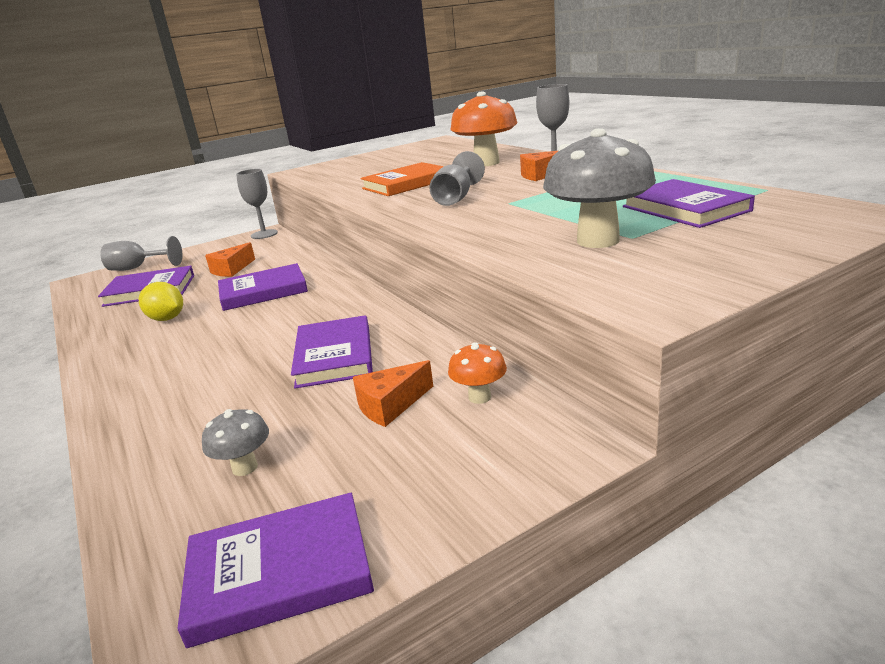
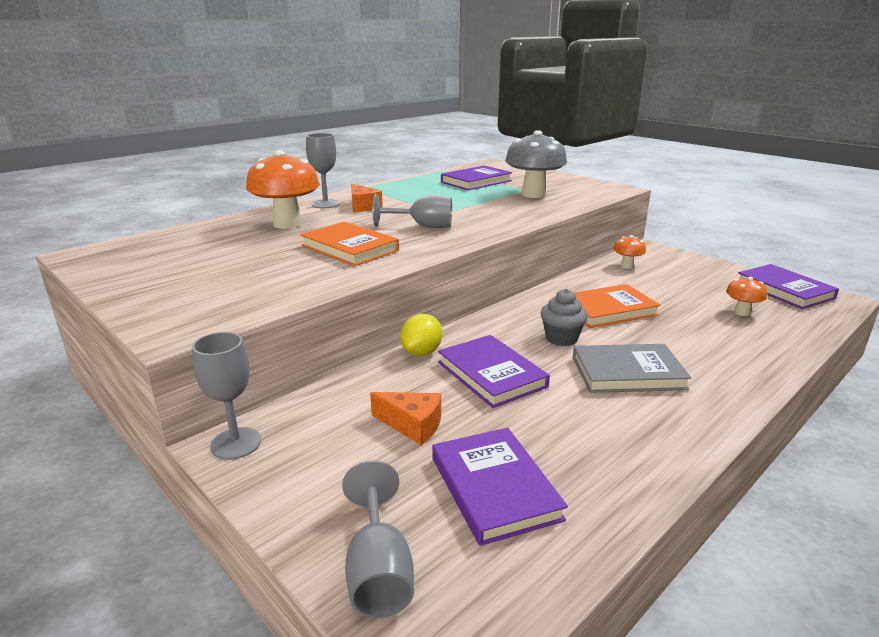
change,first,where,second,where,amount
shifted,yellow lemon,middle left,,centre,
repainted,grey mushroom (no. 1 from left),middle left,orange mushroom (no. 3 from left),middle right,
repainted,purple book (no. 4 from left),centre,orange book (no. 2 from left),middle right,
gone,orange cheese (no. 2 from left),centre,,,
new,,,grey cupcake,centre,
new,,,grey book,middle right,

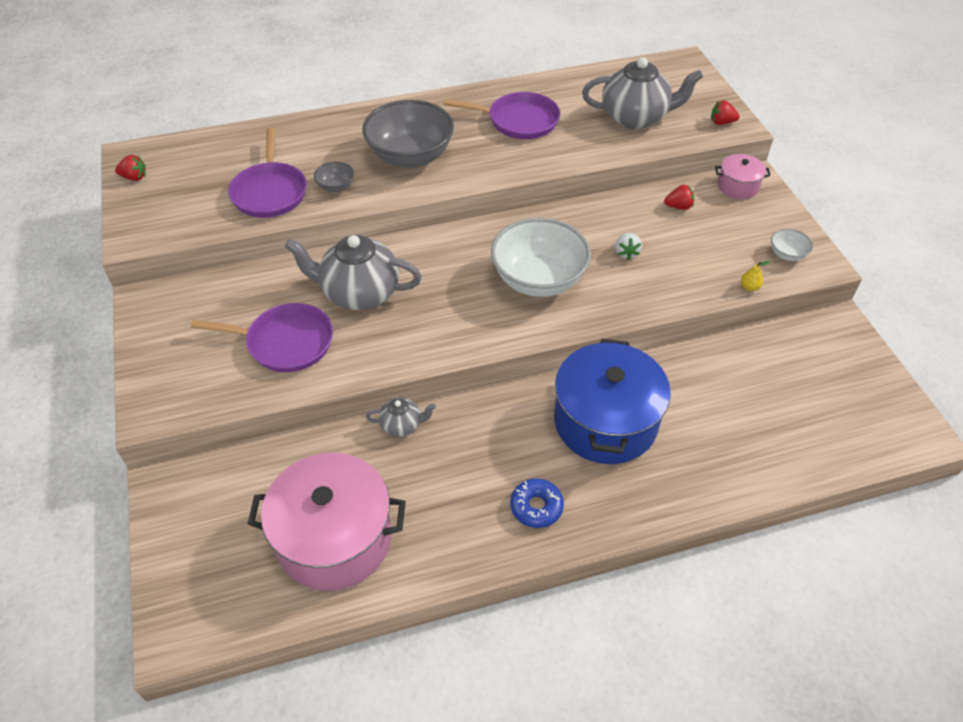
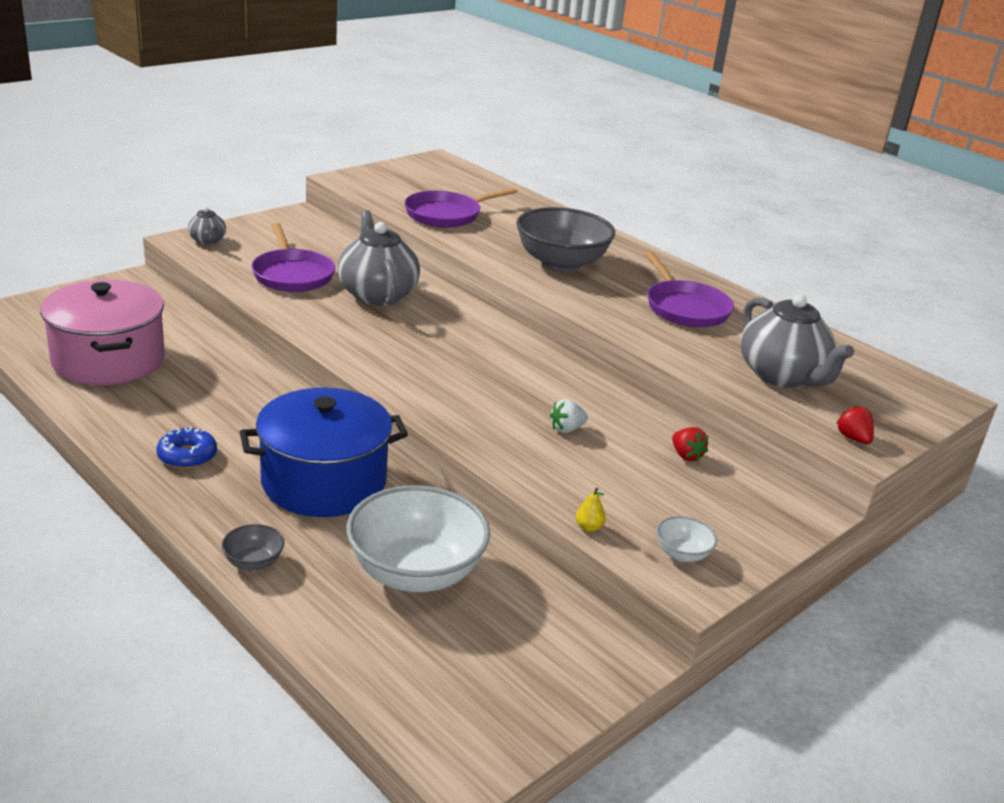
change,first,where,second,where,amount
gone,red strawberry (no. 1 from left),top left,,,
shifted,grey bowl (no. 1 from left),top centre,,bottom left,
shifted,grey teapot (no. 2 from left in the first image),centre,grey teapot (no. 1 from left),top left,
shifted,white bowl (no. 1 from left),centre,,bottom centre,
gone,pink pot (no. 2 from left),top right,,,

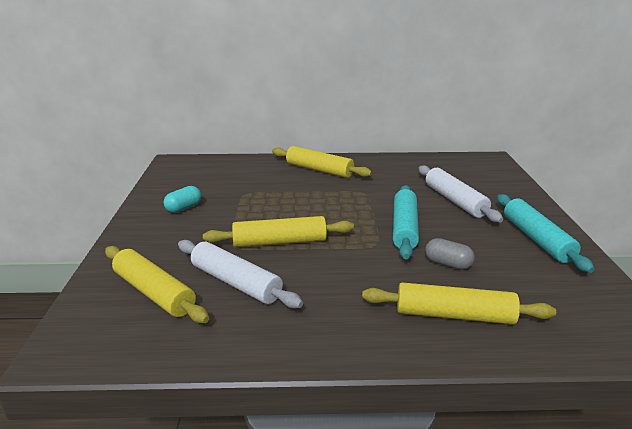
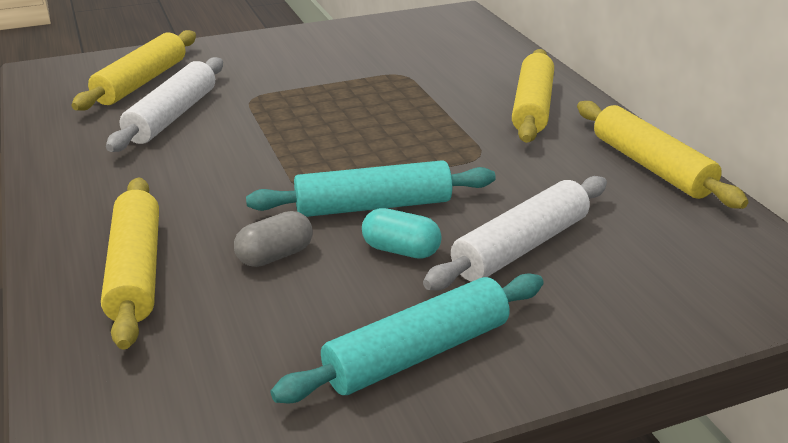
change,first,where,second,where,amount
shifted,turquoise capsule,middle left,,centre,
shifted,yellow rolling pin (no. 2 from left in the first image),centre,yellow rolling pin (no. 4 from left),middle right,
rotated,grey capsule,middle right,,centre,45 degrees clockwise

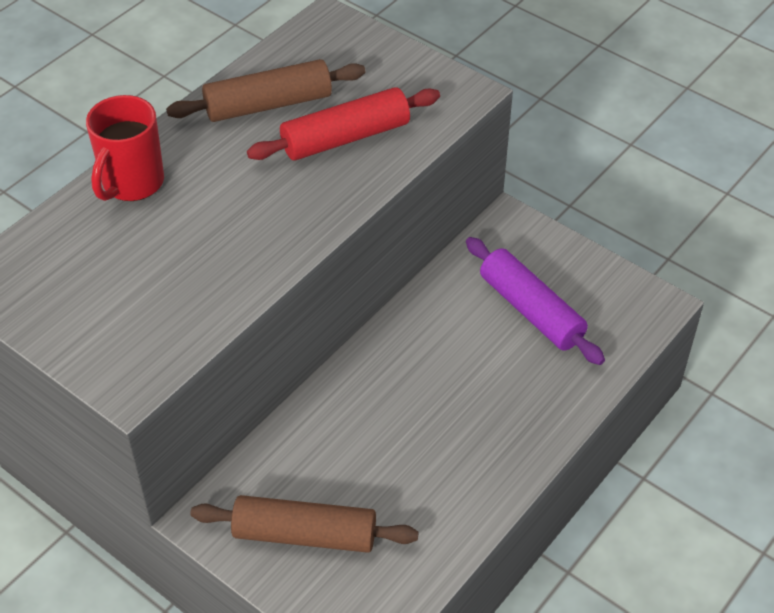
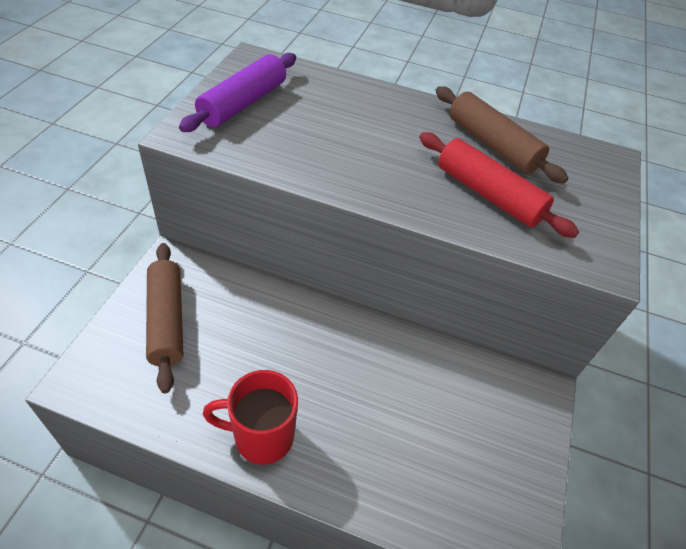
change,first,where,second,where,amount
shifted,red mug,top left,,bottom centre,
shifted,purple rolling pin,middle right,,top centre,

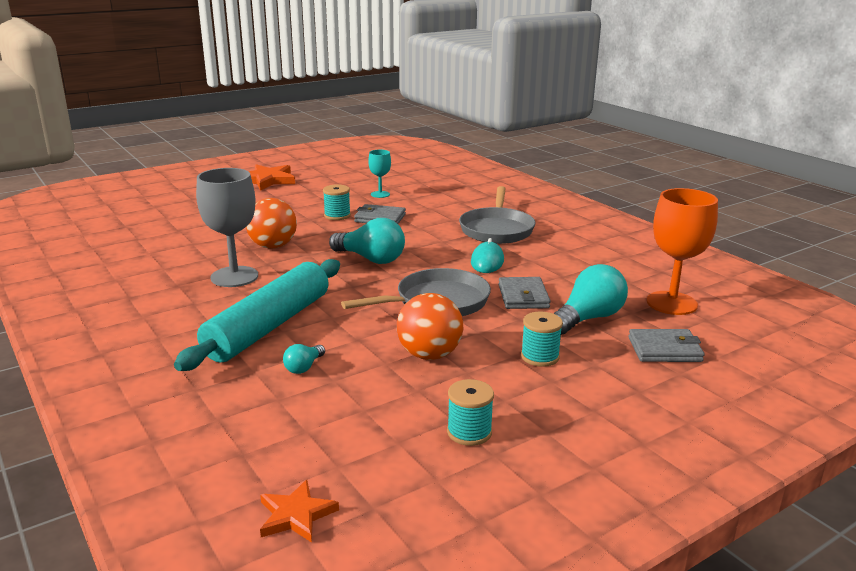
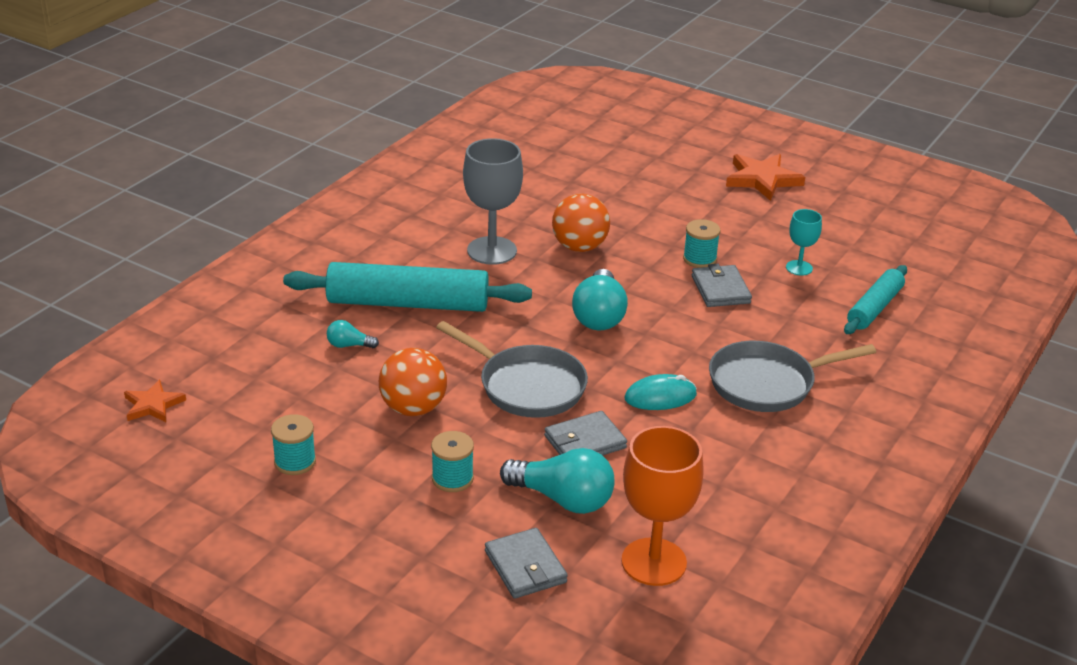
change,first,where,second,where,amount
new,,,turquoise rolling pin (no. 2 from left),middle right,

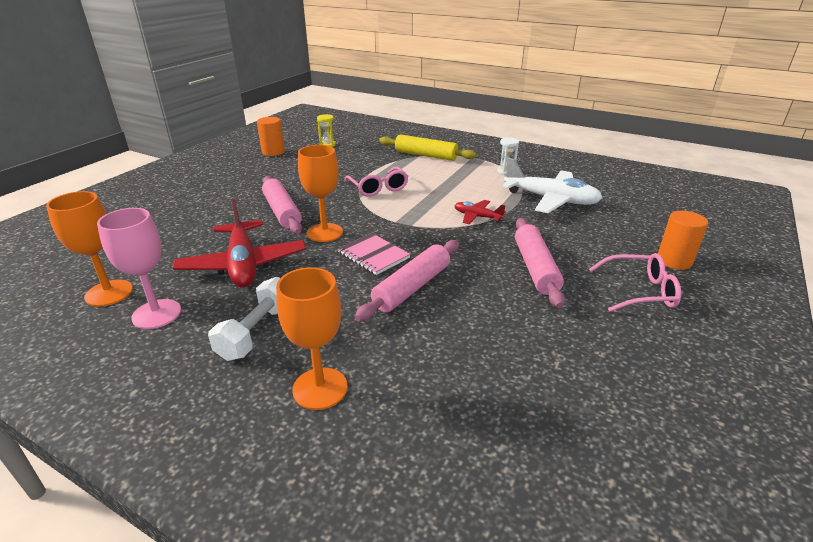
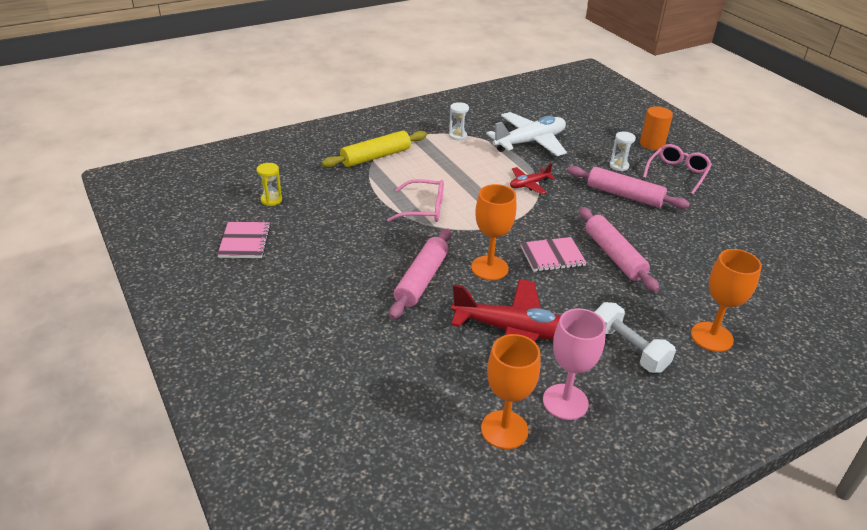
change,first,where,second,where,amount
swapped,orange cylinder (no. 1 from left),top centre,pink notebook (no. 1 from left),middle left,
rotated,pink rolling pin (no. 1 from left),centre,,centre,75 degrees counterclockwise
new,,,white hourglass (no. 2 from left),top right,

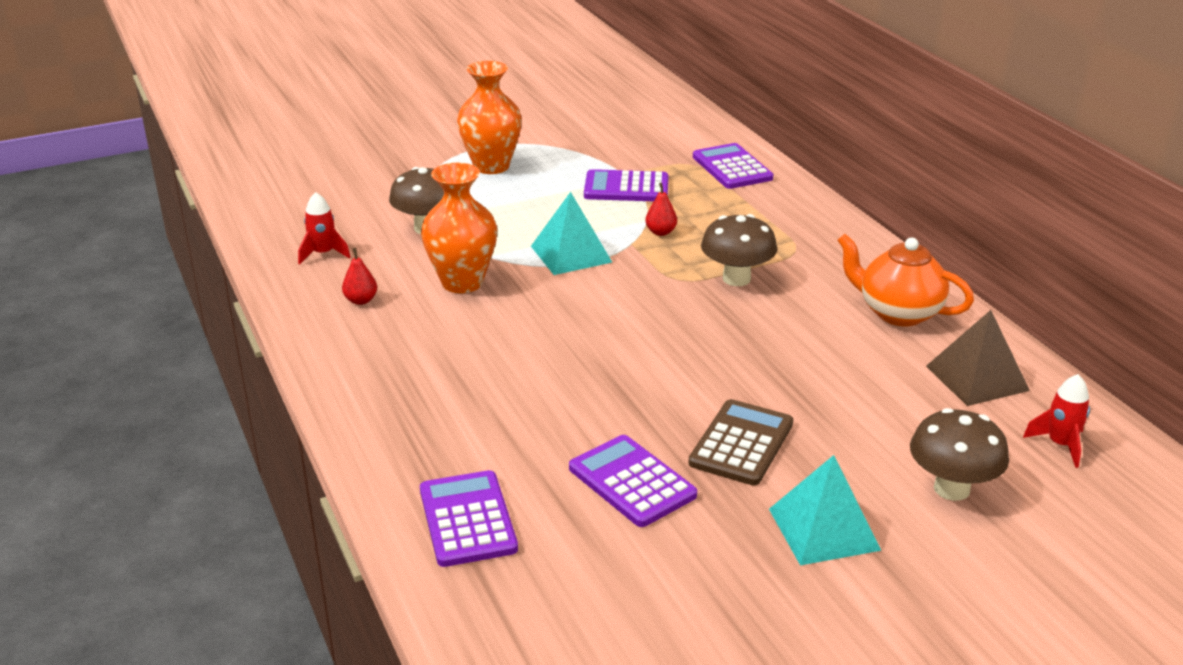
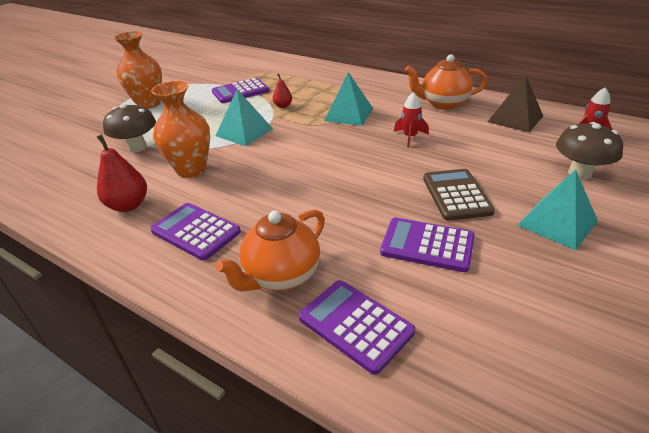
change,first,where,second,where,amount
shifted,red rocket (no. 1 from left),middle left,,top centre,
scaled,red pear (no. 1 from left),middle left,,middle left,x1.73
shifted,purple calculator (no. 4 from left in the first image),top centre,purple calculator (no. 1 from left),middle left,
swapped,brown mushroom (no. 2 from left),centre,turquoise pyramid (no. 2 from left),top centre,
new,,,orange teapot (no. 1 from left),centre,

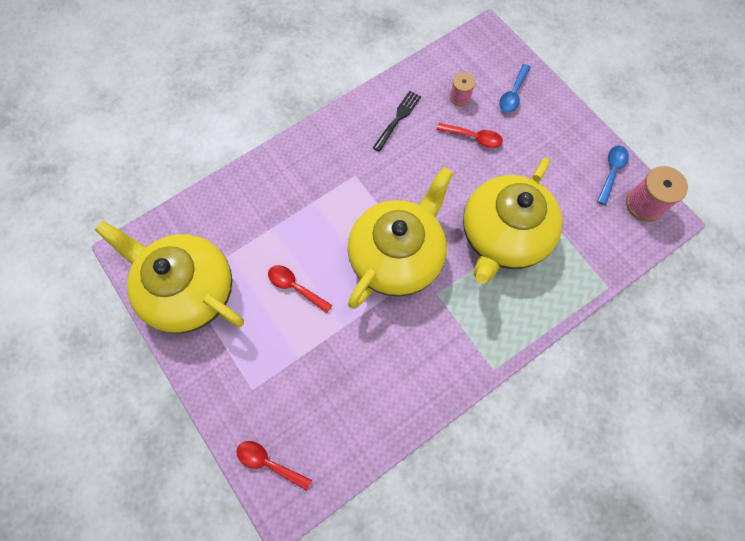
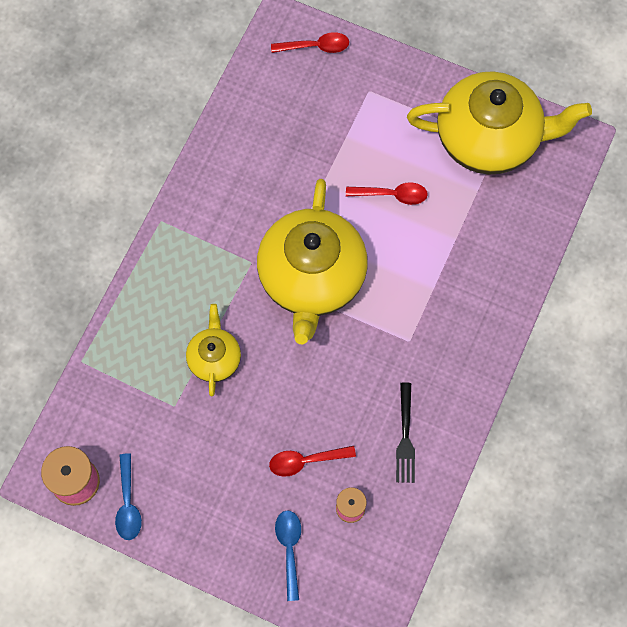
change,first,where,second,where,amount
scaled,yellow teapot (no. 3 from left in the first image),middle right,yellow teapot (no. 1 from left),centre,x0.49

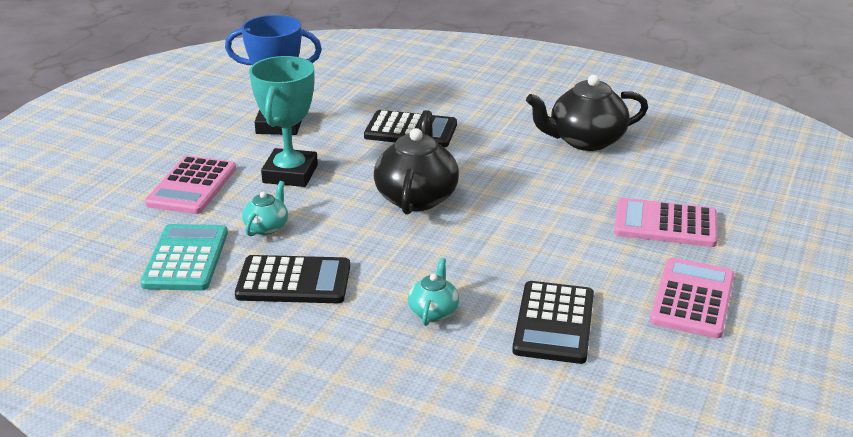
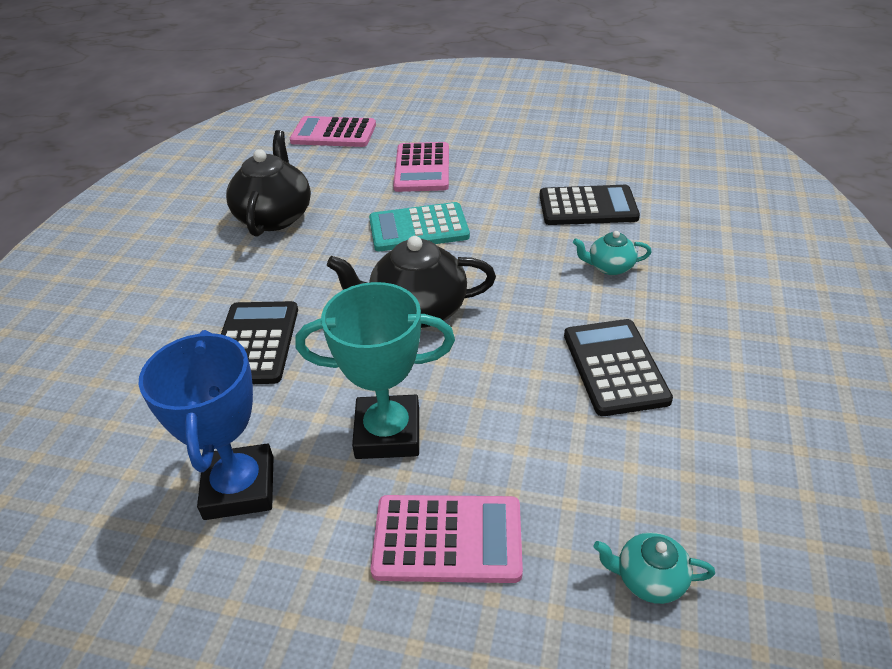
change,first,where,second,where,amount
shifted,turquoise calculator,middle left,,centre,
shifted,turquoise teapot (no. 1 from left in the first image),middle left,turquoise teapot (no. 2 from left),bottom right,
rotated,black teapot (no. 2 from left in the first image),top right,black teapot (no. 1 from left),top left,150 degrees counterclockwise
shifted,pink calculator (no. 3 from left in the first image),bottom right,pink calculator (no. 1 from left),top centre,

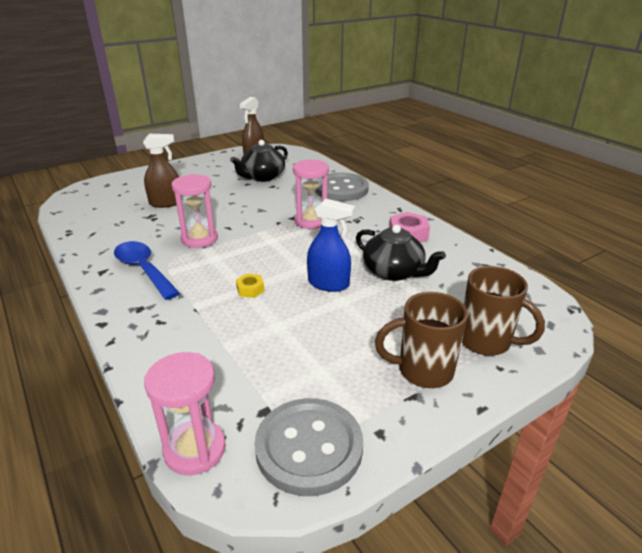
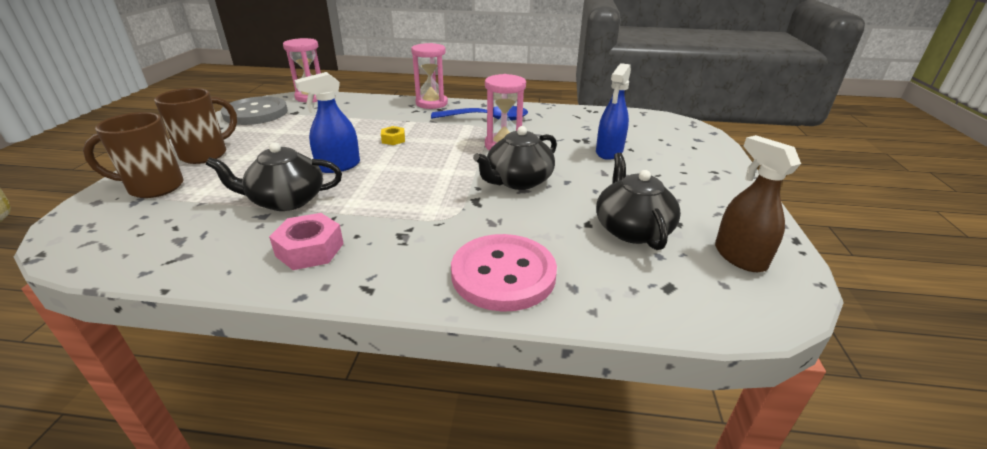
change,first,where,second,where,amount
repainted,brown spray bottle (no. 1 from left),top left,blue spray bottle (no. 2 from left),top centre,
shifted,pink hourglass (no. 3 from left in the first image),centre,pink hourglass (no. 2 from left),top centre,
repainted,grey button (no. 2 from left),centre,pink button,centre,
new,,,black teapot (no. 2 from left),centre,

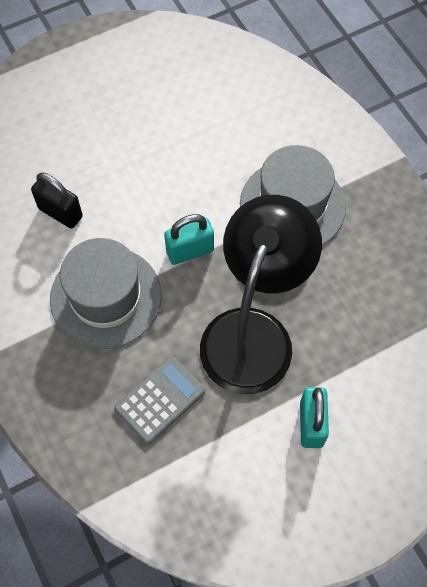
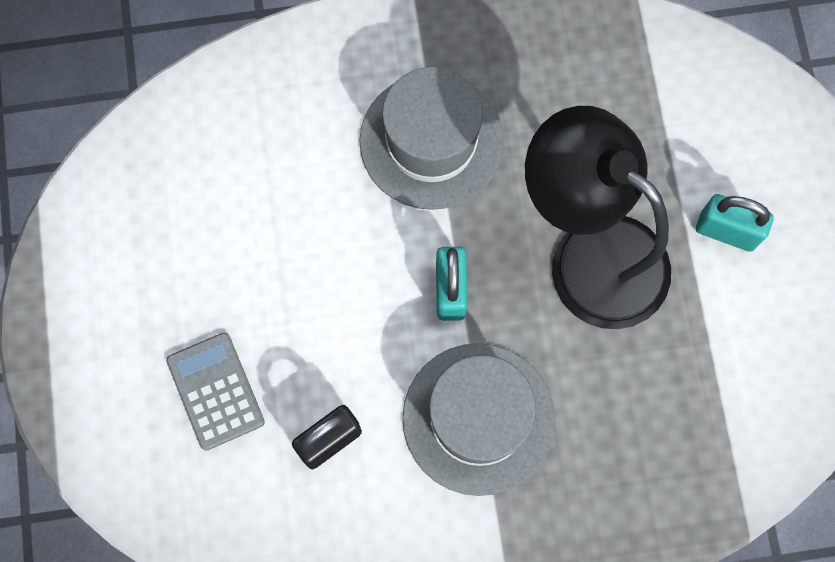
change,first,where,second,where,amount
shifted,grey calculator,bottom centre,,bottom left,

